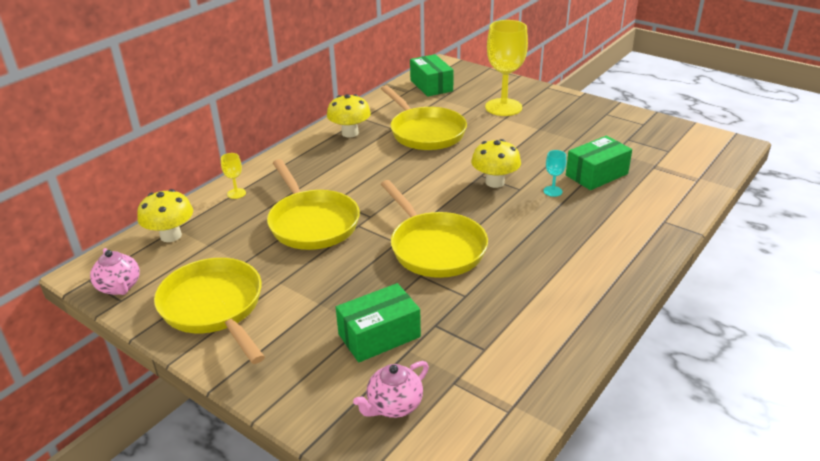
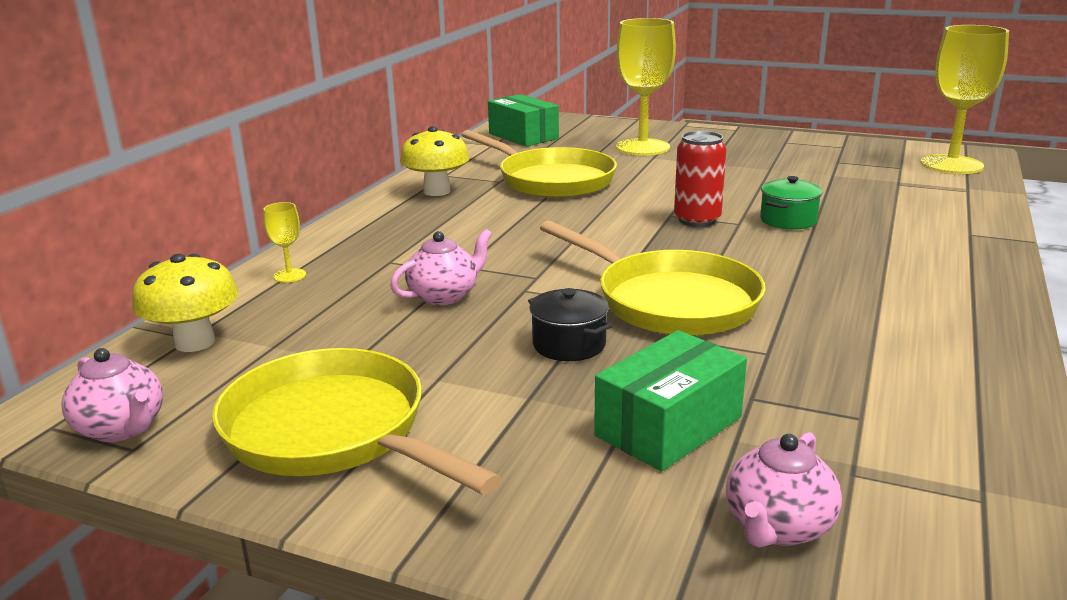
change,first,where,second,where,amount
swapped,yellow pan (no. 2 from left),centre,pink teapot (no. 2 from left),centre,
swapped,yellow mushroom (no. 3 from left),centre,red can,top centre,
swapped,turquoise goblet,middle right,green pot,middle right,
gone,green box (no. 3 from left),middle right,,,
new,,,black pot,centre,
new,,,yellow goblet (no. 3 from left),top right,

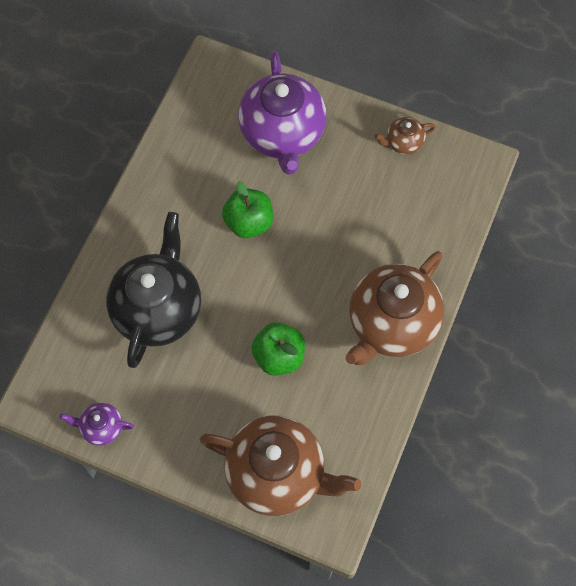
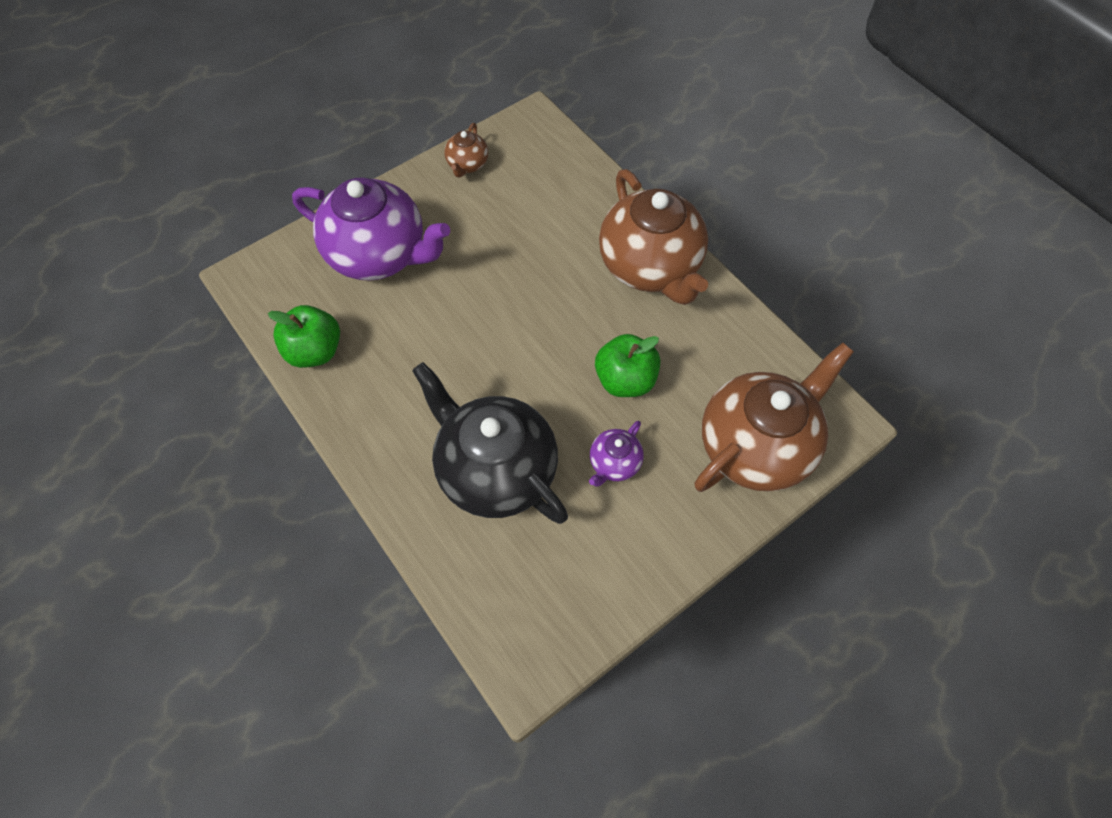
change,first,where,second,where,amount
shifted,purple teapot (no. 1 from left in the first image),bottom left,purple teapot (no. 2 from left),centre,
shifted,green apple (no. 1 from left),centre,,middle left,

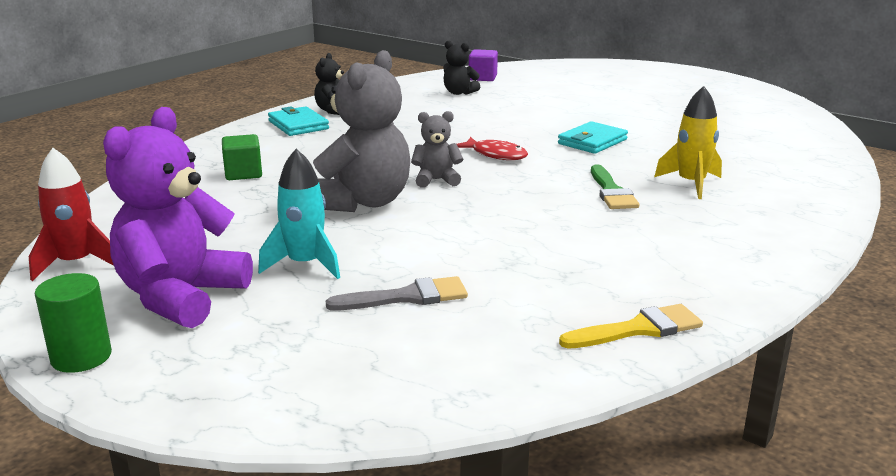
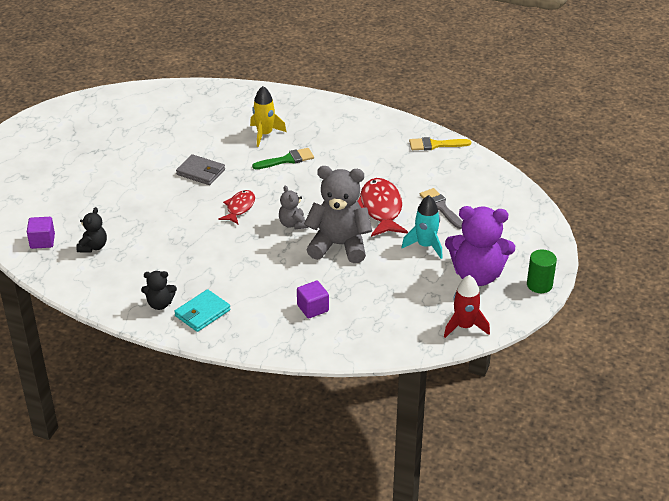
change,first,where,second,where,amount
repainted,green cube,top left,purple cube (no. 2 from left),centre,
repainted,turquoise wallet (no. 2 from left),top centre,grey wallet,middle left,
rotated,yellow brush,bottom right,,top centre,60 degrees counterclockwise
new,,,red fish (no. 2 from left),centre,

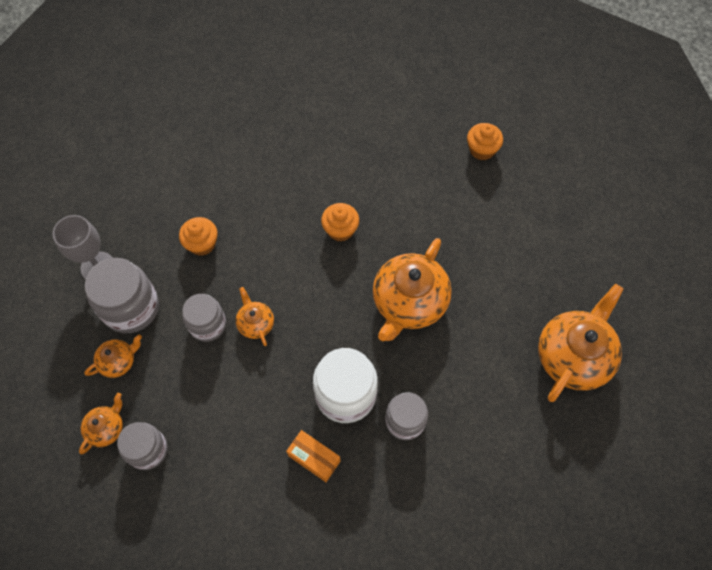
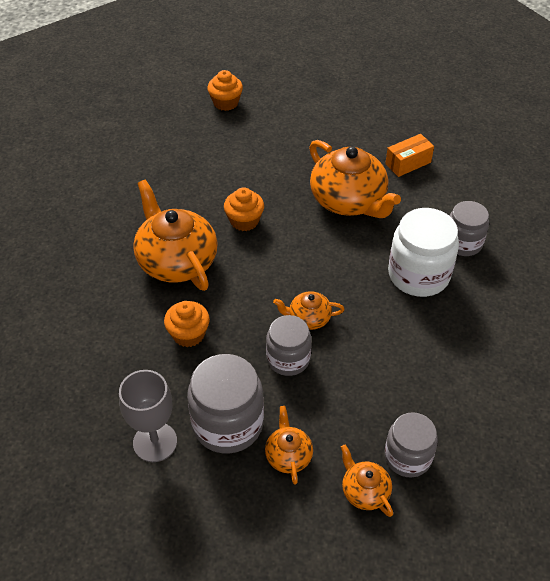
change,first,where,second,where,amount
shifted,orange box,bottom centre,,top right,
shifted,orange teapot (no. 5 from left in the first image),middle right,orange teapot (no. 1 from left),middle left,

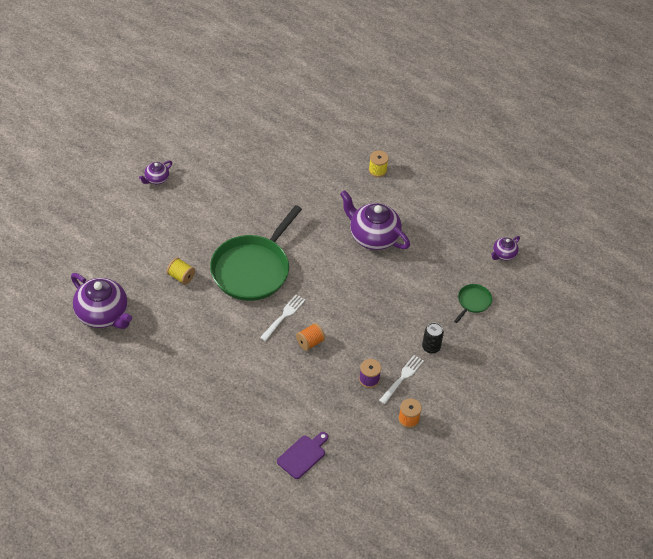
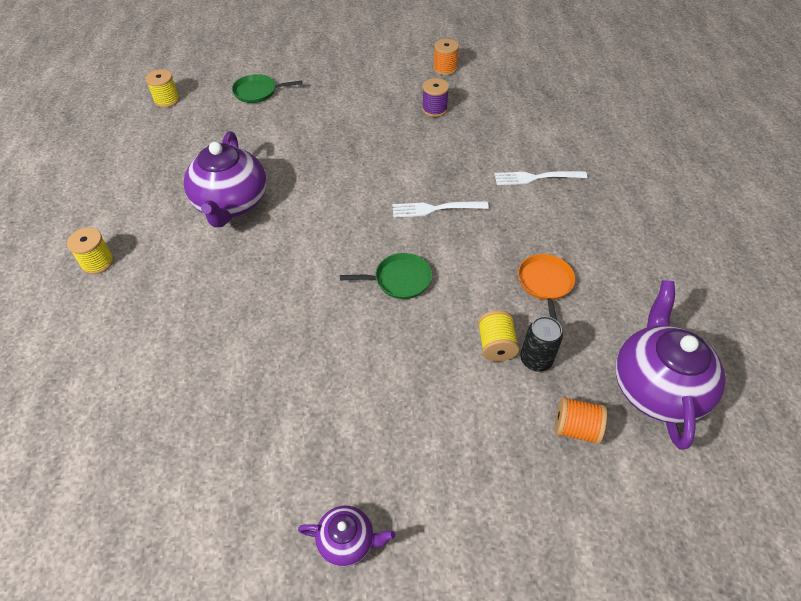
change,first,where,second,where,amount
scaled,green pan (no. 1 from left in the first image),centre,green pan (no. 2 from left),centre,x0.43
gone,purple cutting board,bottom centre,,,
shifted,orange spool (no. 1 from left in the first image),centre,orange spool (no. 2 from left),bottom right,
shifted,white fork (no. 2 from left),bottom centre,,top right,
shifted,black can,centre,,middle right,
swapped,purple teapot (no. 4 from left),middle right,yellow spool (no. 2 from left),top left,
new,,,orange pan,middle right,

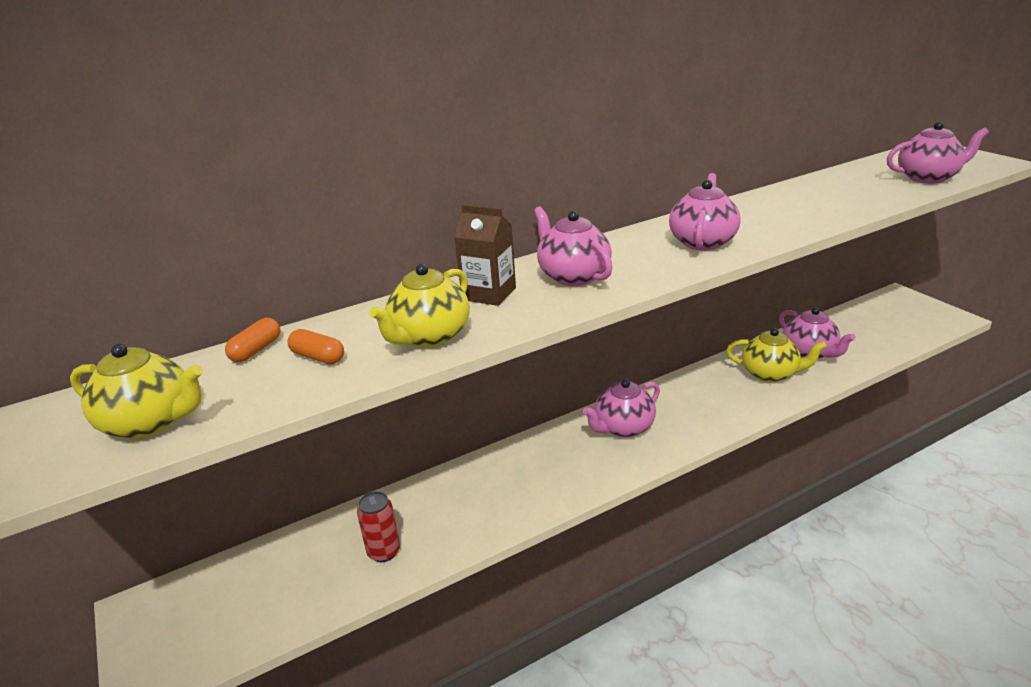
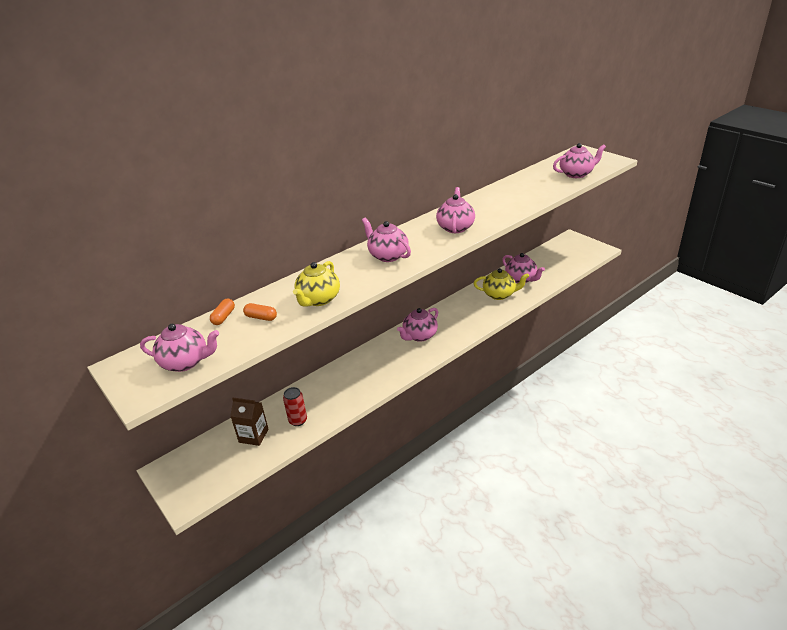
change,first,where,second,where,amount
repainted,yellow teapot (no. 1 from left),middle left,pink teapot (no. 1 from left),middle left,
shifted,brown carton,centre,,bottom left,

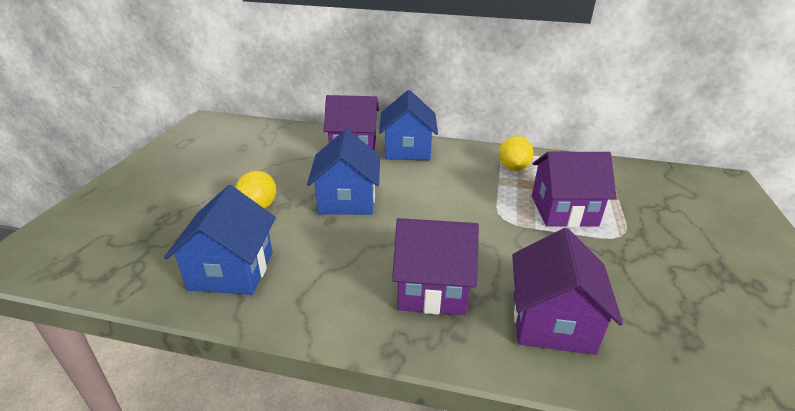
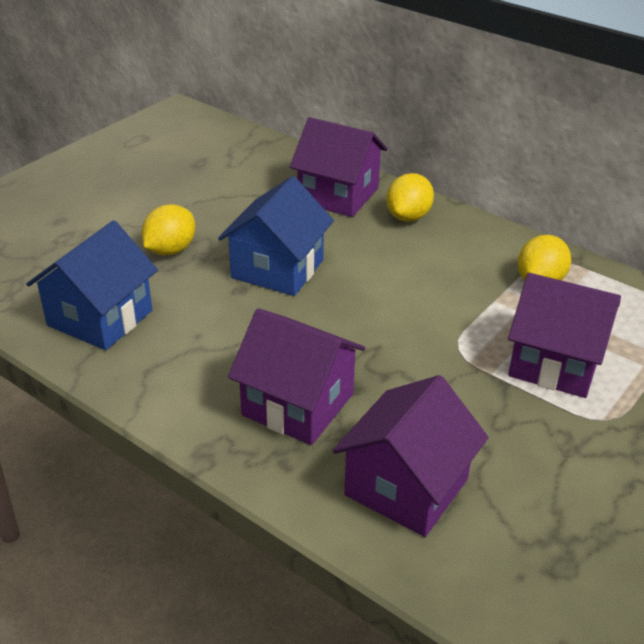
change,first,where,second,where,amount
swapped,blue house (no. 3 from left),top centre,yellow lemon (no. 2 from left),top centre,

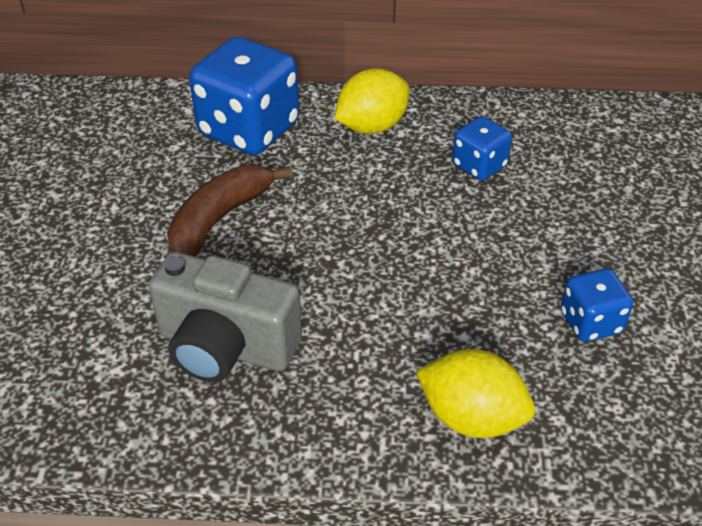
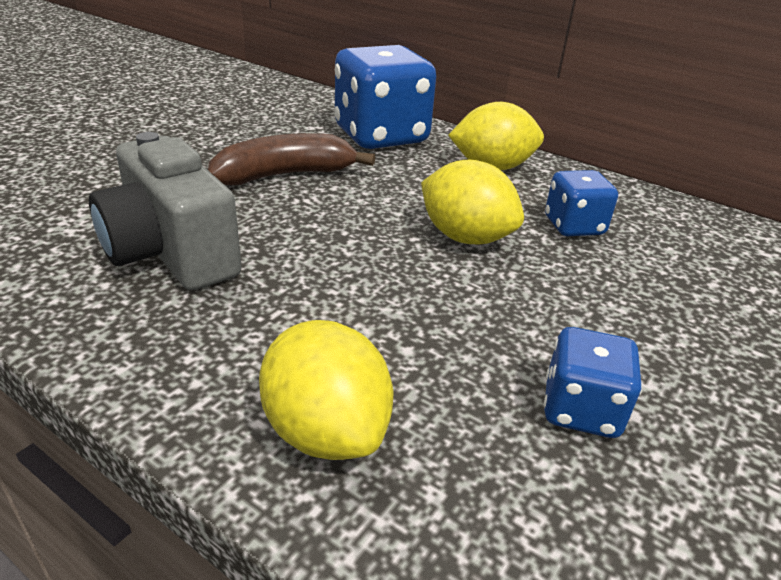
change,first,where,second,where,amount
new,,,yellow lemon (no. 2 from left),centre,

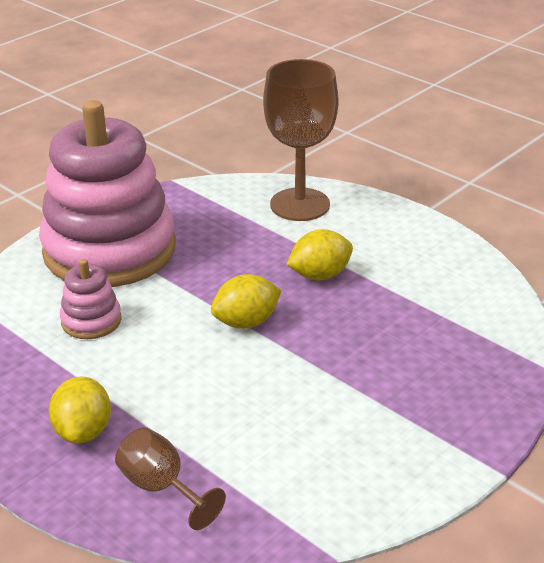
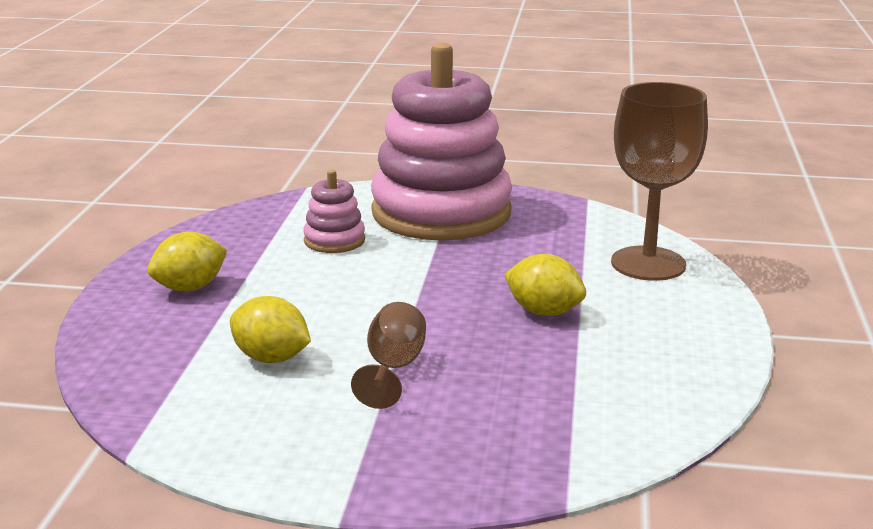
change,first,where,second,where,amount
shifted,brown goblet (no. 1 from left),bottom left,,bottom centre,
shifted,yellow lemon (no. 2 from left),centre,,middle left,

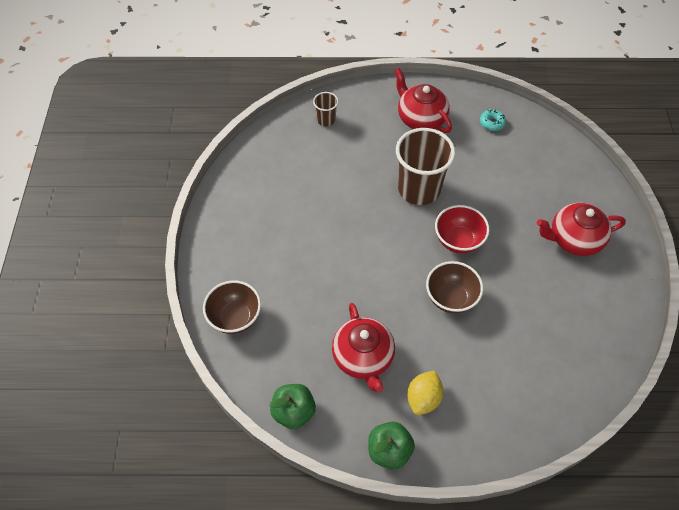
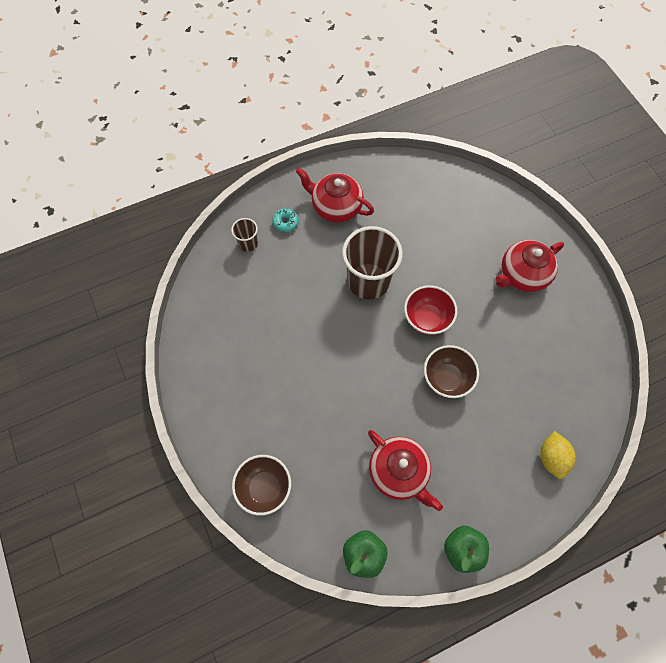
change,first,where,second,where,amount
shifted,yellow lemon,bottom centre,,bottom right,
shifted,turquoise donut,top right,,top centre,

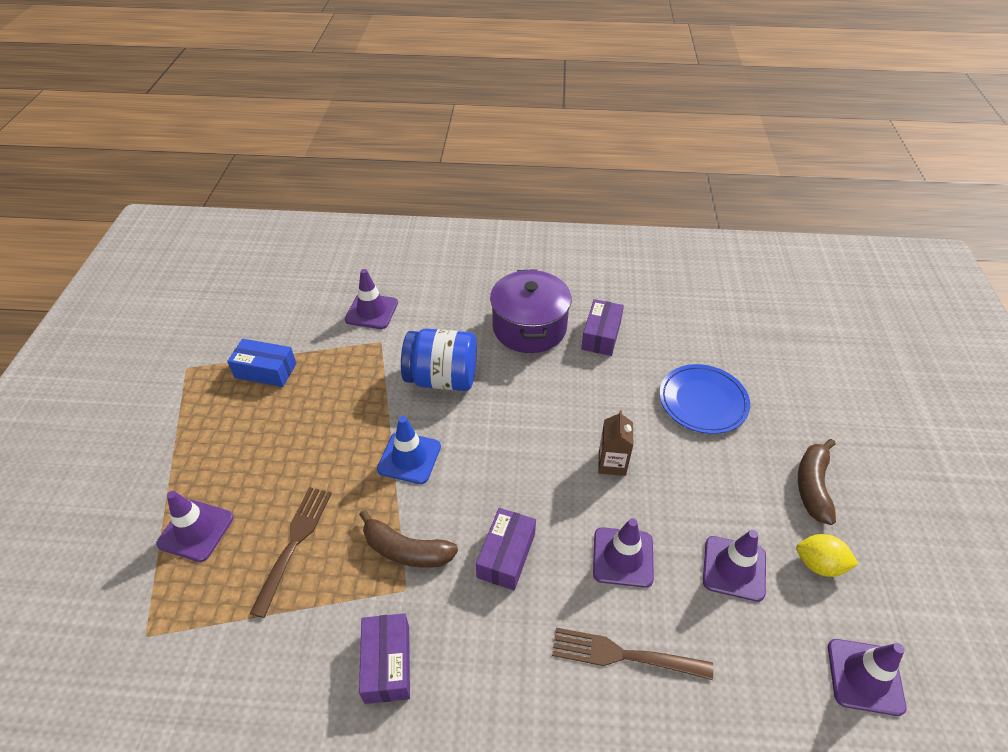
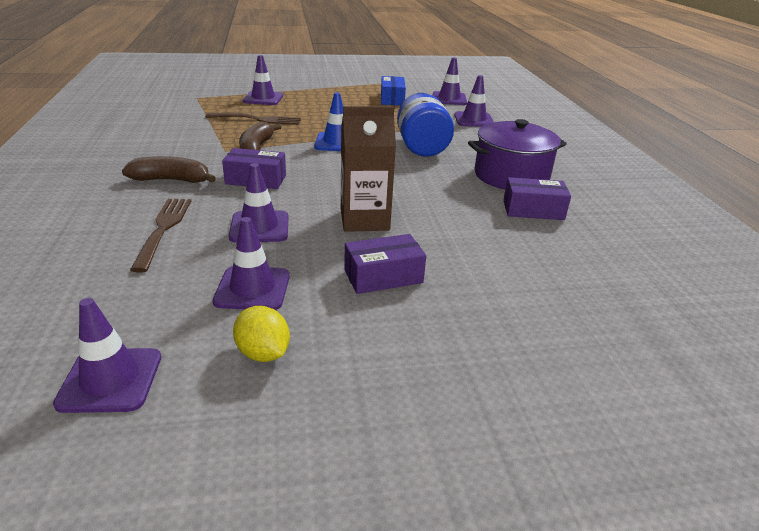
change,first,where,second,where,amount
shifted,purple box (no. 1 from left in the first image),bottom centre,purple box (no. 2 from left),centre,
scaled,brown carton,centre,,top centre,x1.65
gone,blue plate,middle right,,,
rotated,yellow lemon,bottom right,,centre,45 degrees counterclockwise
shifted,brown banana (no. 2 from left in the first image),middle right,brown banana (no. 1 from left),top left,
new,,,purple traffic cone (no. 5 from left),top centre,

